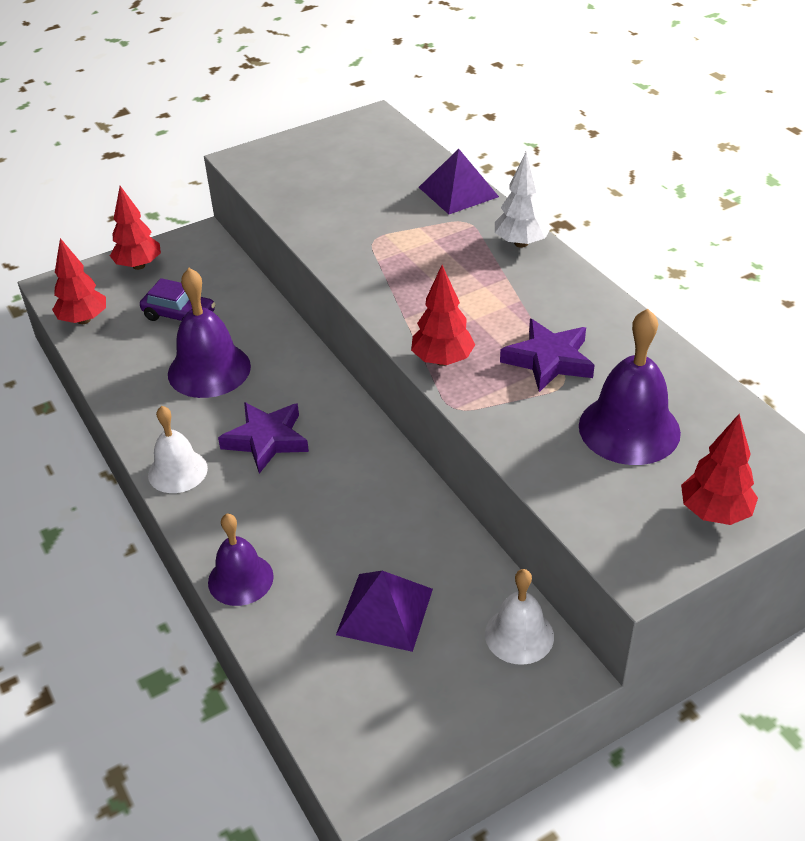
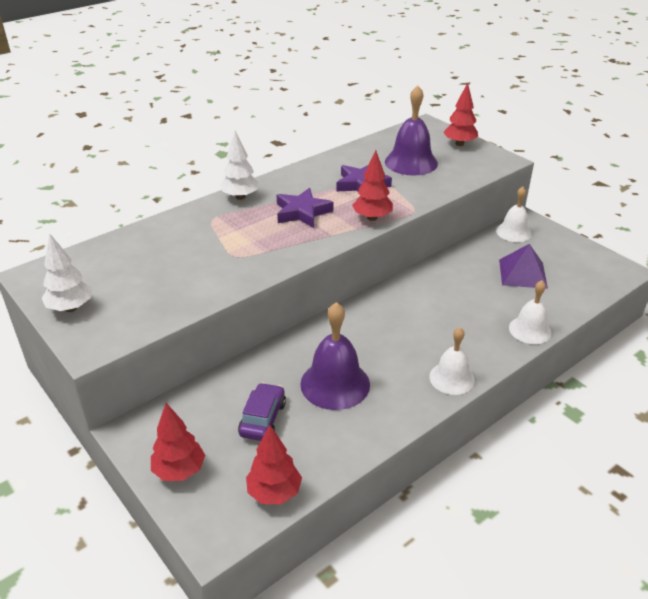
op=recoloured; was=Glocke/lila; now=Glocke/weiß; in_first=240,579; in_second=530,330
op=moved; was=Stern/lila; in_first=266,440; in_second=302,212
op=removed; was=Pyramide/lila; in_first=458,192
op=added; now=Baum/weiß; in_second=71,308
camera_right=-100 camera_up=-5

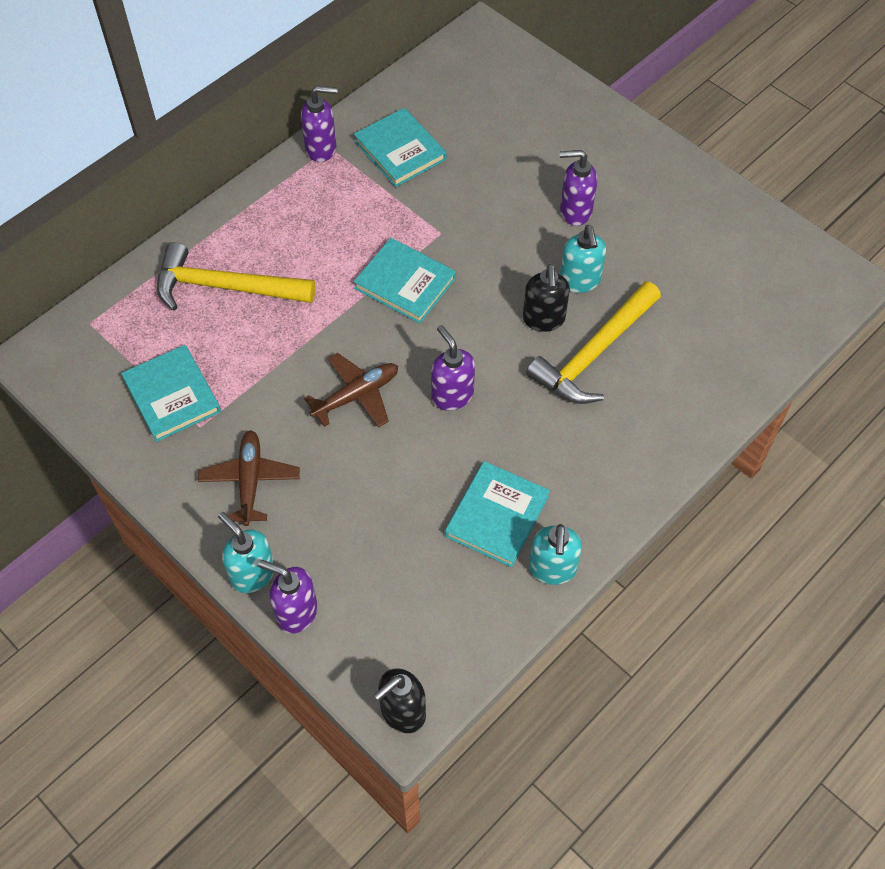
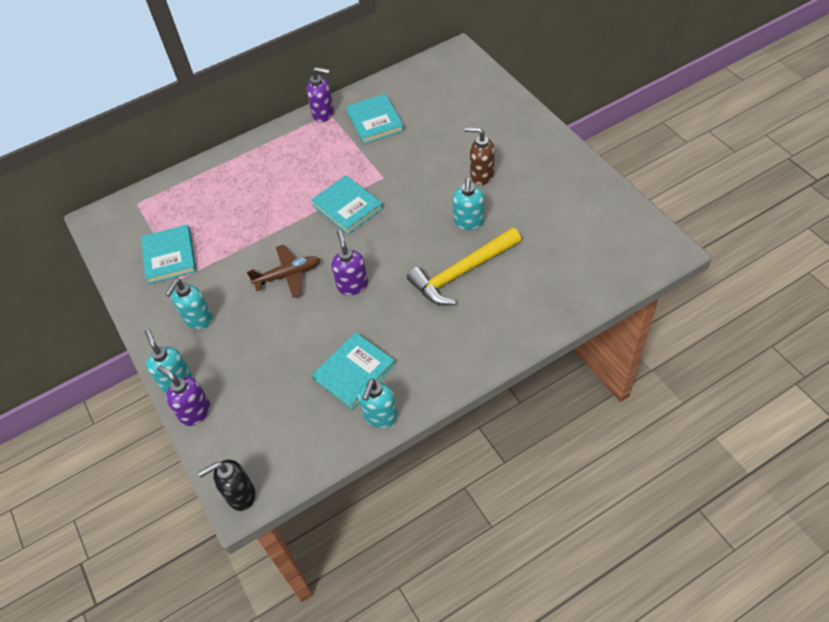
op=removed; was=Hammer/gelb; in_first=225,287
op=replaced; was=Flugzeug/braun; now=Seifenspender/türkis; in_first=250,481; in_second=198,319
op=removed; was=Seifenspender/schwarz; in_first=543,319
op=recoloured; was=Seifenspender/lila; now=Seifenspender/braun; in_first=575,211; in_second=481,175
camera_right=20 camera_up=-5

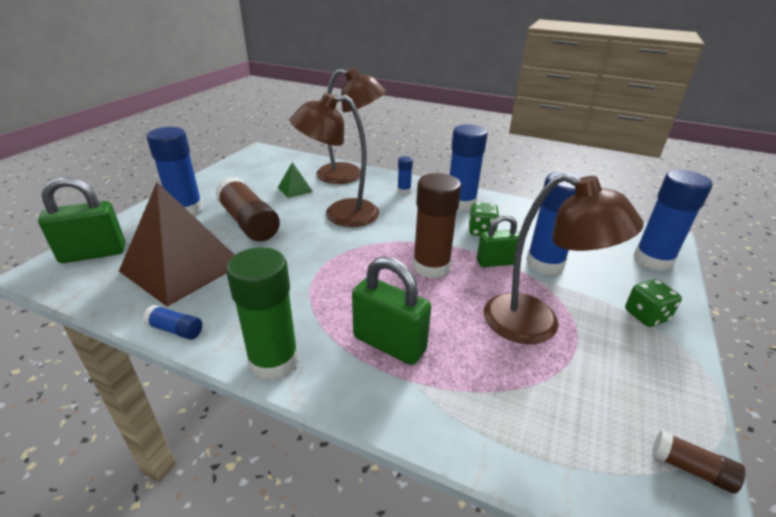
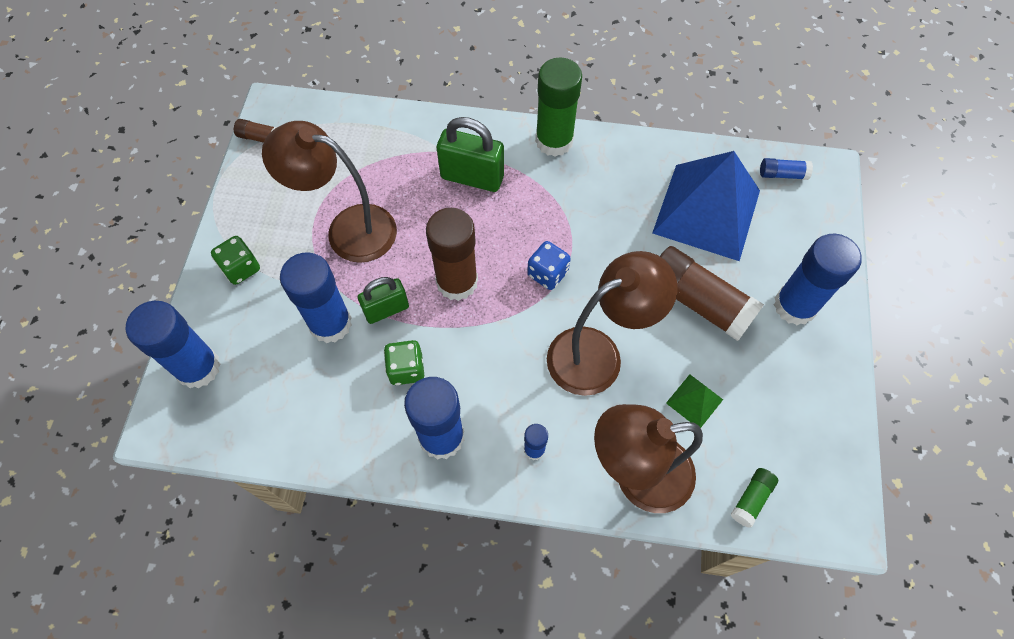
op=removed; was=Vorhängeschloss/grün; in_first=93,254
op=recoloured; was=Pyramide/braun; now=Pyramide/blau; in_first=182,267; in_second=707,211
op=moved; was=Klebestift/blau; in_first=175,330; in_second=782,174
op=added; now=Spielwürfel/blau; in_second=547,274
op=added; now=Klebestift/grün; in_second=751,499
camera_right=165 camera_up=30

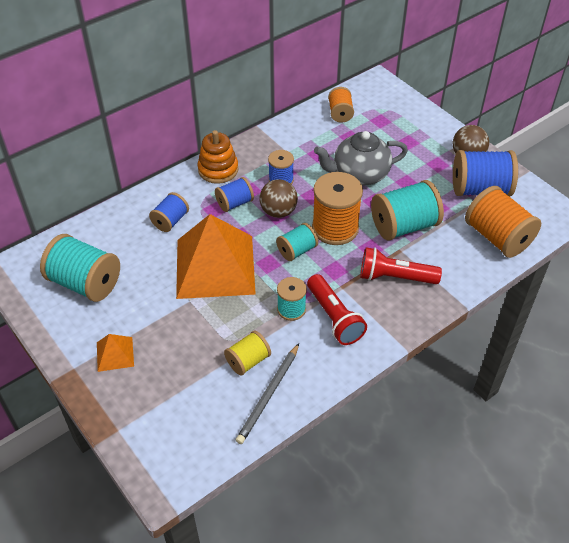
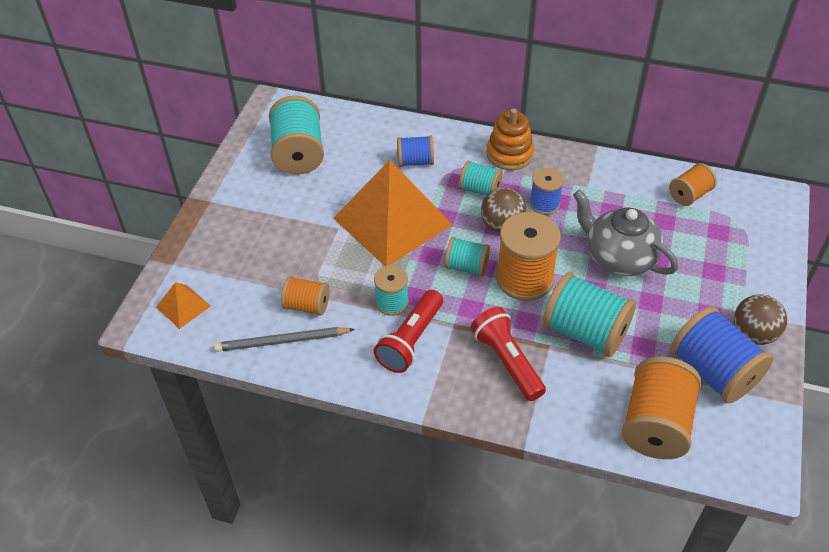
op=moved; was=Pyramide/orange; in_first=115,354; in_second=183,306
op=recoloured; was=Garnrolle/blau; now=Garnrolle/türkis; in_first=235,203; in_second=480,190
op=recoloured; was=Garnrolle/gelb; now=Garnrolle/orange; in_first=248,361; in_second=307,305
camera_right=55 camera_up=0

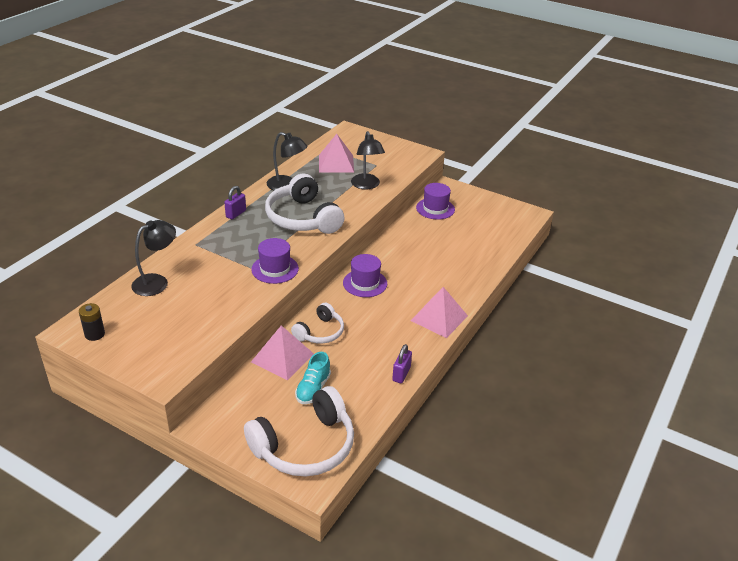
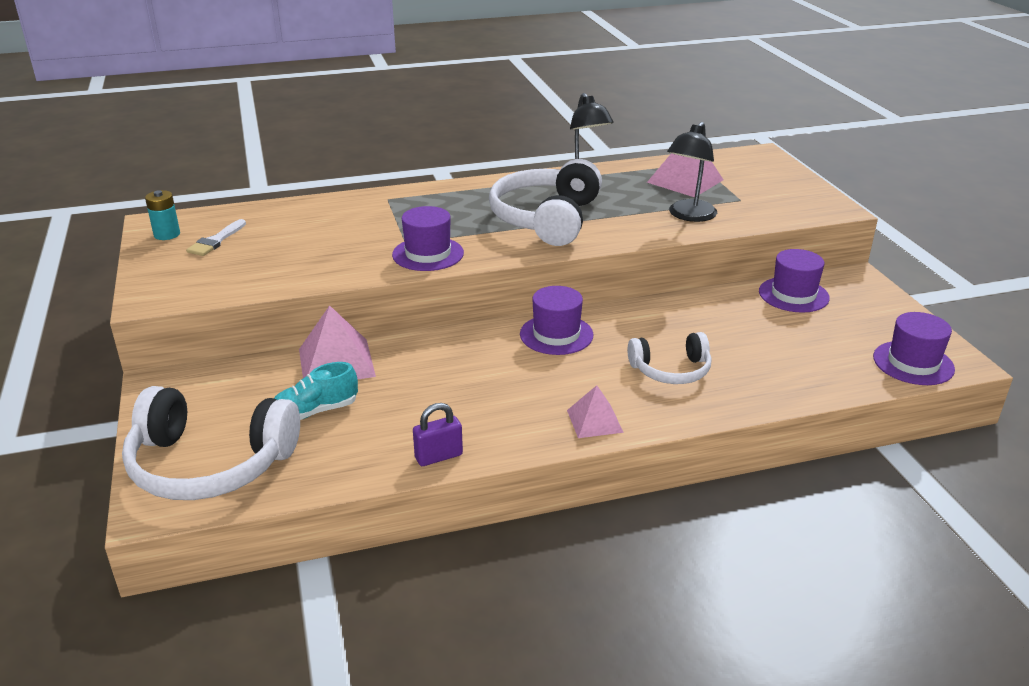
op=recoloured; was=Batterie/schwarz; now=Batterie/türkis; in_first=94,334; in_second=167,234
op=removed; was=Lampe/schwarz; in_first=156,282
op=removed; was=Vorhängeschloss/lila; in_first=236,214
op=moved; was=Kopfhörer/weiß; in_first=320,332; in_second=671,370
op=resized; was=Pyramide/rosa; in_first=439,318; in_second=594,421; ratio=0.61
op=added; now=Pinsel/weiß; in_second=216,241
op=added; now=Hut/lila; in_second=913,363
camera_right=45 camera_up=-5

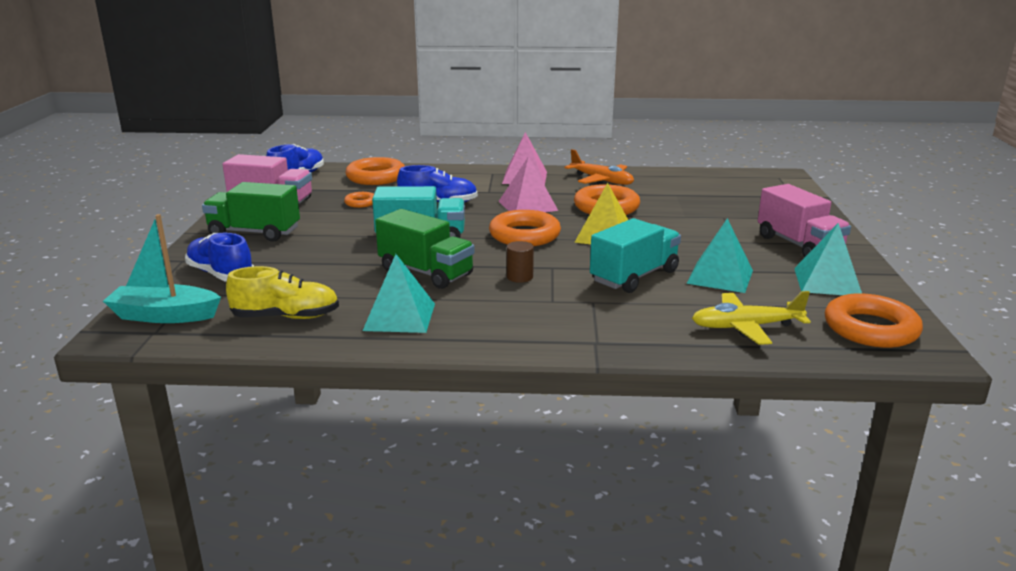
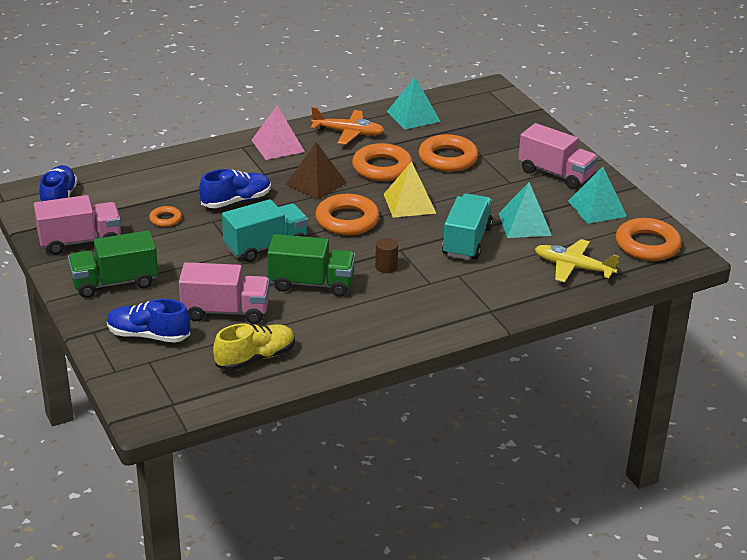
op=removed; was=Boot/türkis; in_first=164,315
op=moved; was=Ring/orange; in_first=376,177; in_second=448,158
op=moved; was=Pyramide/türkis; in_first=400,317; in_second=413,116
op=recoloured; was=Pyramide/rosa; now=Pyramide/braun; in_first=527,205; in_second=316,183
op=turned; was=Flugzeug/gelb; in_first=746,327; in_second=573,267; clockwise=60
op=added; now=Lastwagen/rosa; in_second=225,311
camera_right=-30 camera_up=10

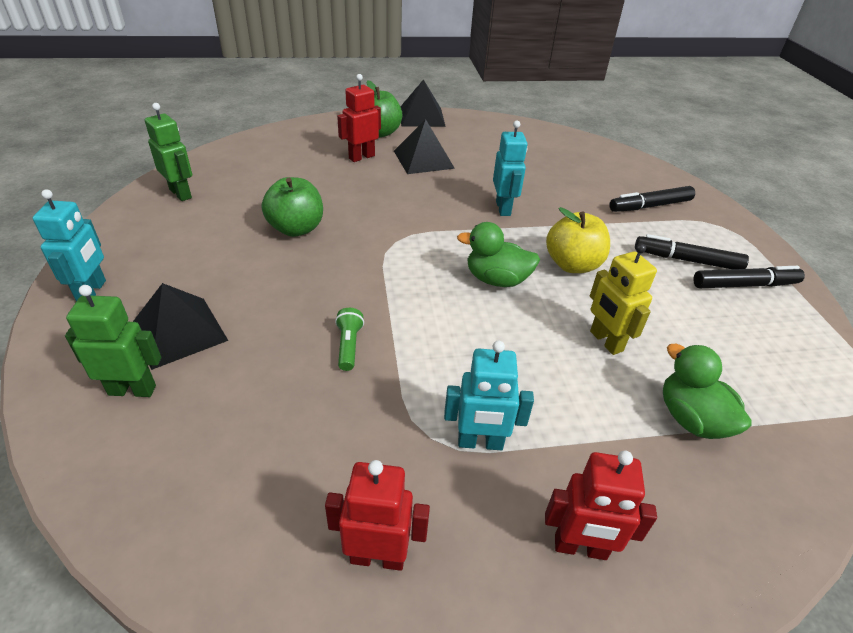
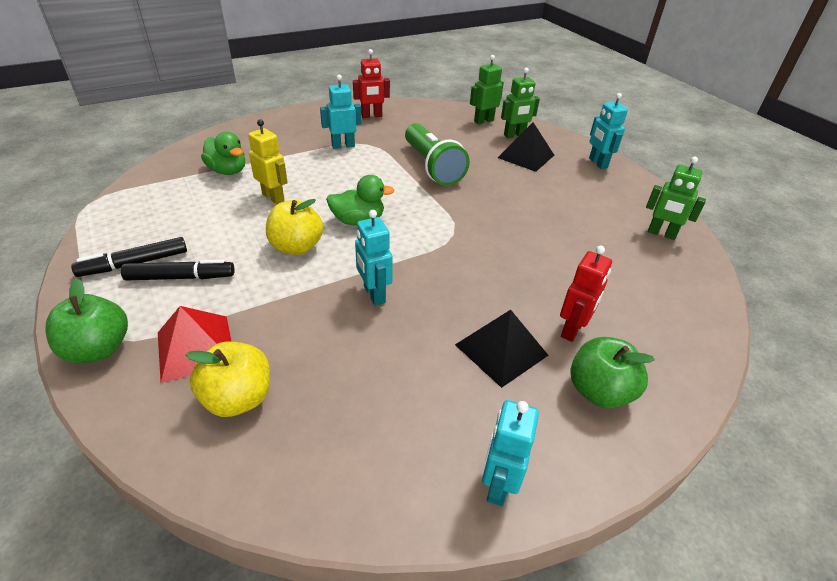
op=moved; was=Apfel/grün; in_first=296,229; in_second=98,349
op=resized; was=Taschenlampe/grün; in_first=349,346; in_second=432,167; ratio=2.41
op=removed; was=Pyramide/schwarz; in_first=421,117
op=removed; was=Roboter/rot; in_first=580,548
op=replaced; was=Filzstift/schwarz; now=Pyramide/rot; in_first=650,206; in_second=195,347
op=added; now=Apfel/gelb; in_second=238,398
op=added; now=Roboter/grün; in_second=483,121
op=added; now=Roboter/türkis; in_second=498,484
camera_right=160 camera_up=0

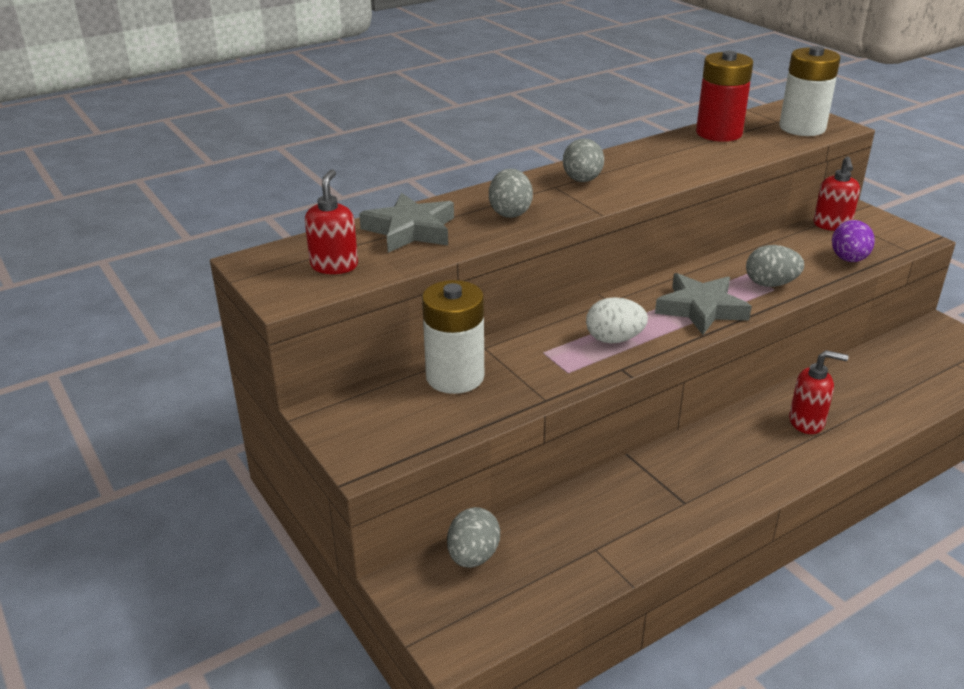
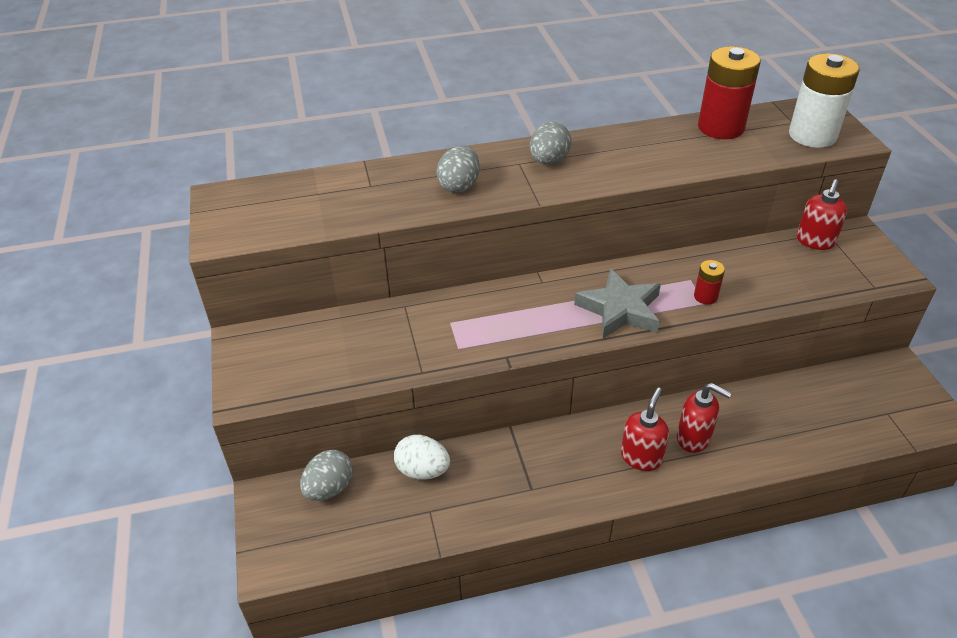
op=moved; was=Seifenspender/rot; in_first=334,266; in_second=641,457
op=removed; was=Stern/grau; in_first=410,230
op=removed; was=Batterie/weiß; in_first=455,377
op=moved; was=Ei/weiß; in_first=614,339; in_second=422,470
op=replaced; was=Ei/grau; now=Batterie/rot; in_first=770,284; in_second=705,296
op=removed; was=Ei/lila; in_first=849,259
camera_right=20 camera_up=10

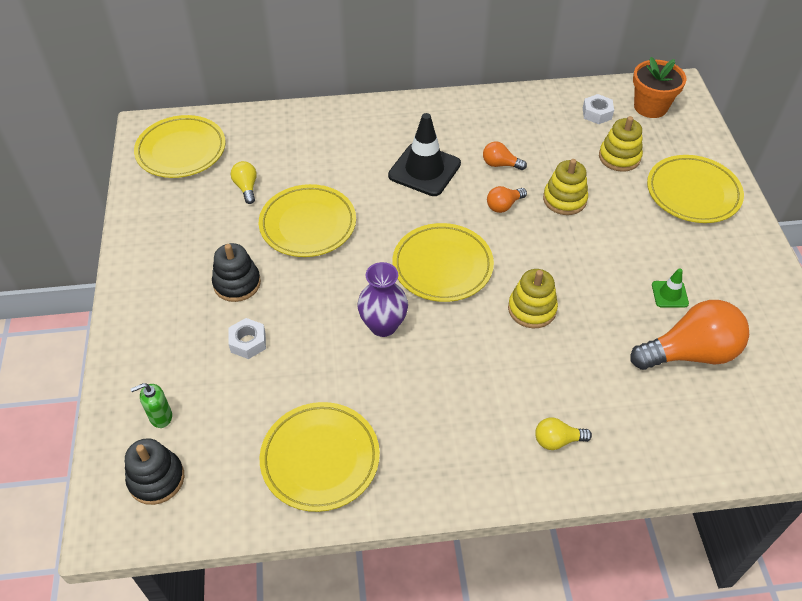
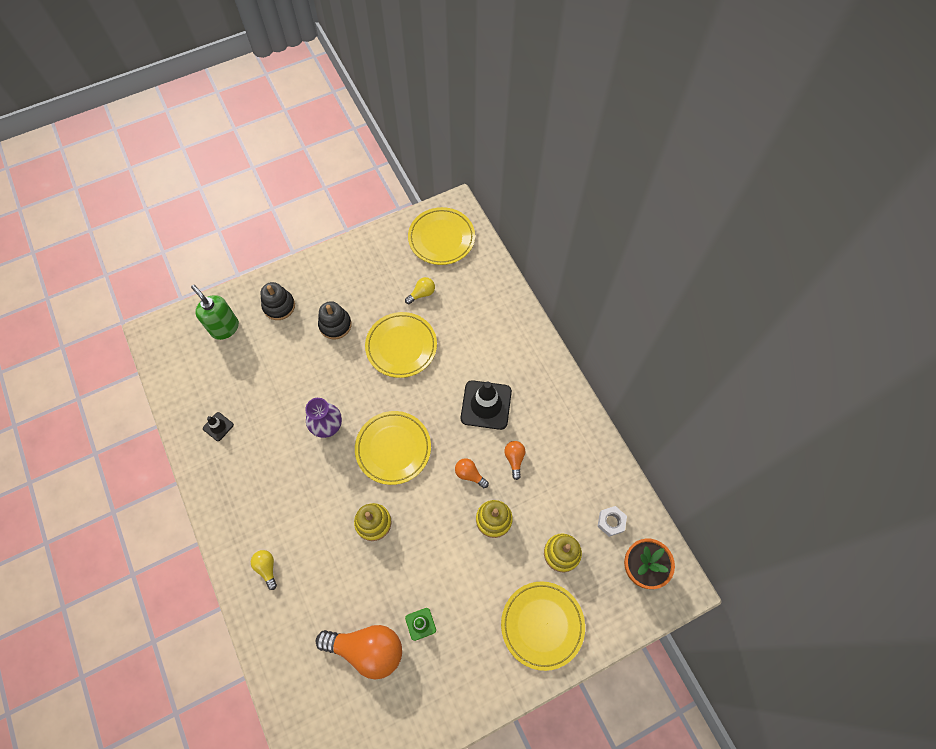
op=moved; was=Stapelspielzeug/schwarz; in_first=156,479; in_second=279,306
op=resized; was=Seifenspender/grün; in_first=160,417; in_second=225,328; ratio=1.74
op=removed; was=Sechskantmutter/weiß; in_first=248,342
op=replaced; was=Teller/gelb; now=Leitkegel/schwarz; in_first=320,459; in_second=218,426
op=turned; was=Glühbirne/orange; in_first=690,353; in_second=367,649; clockwise=-45
camera_right=70 camera_up=15

